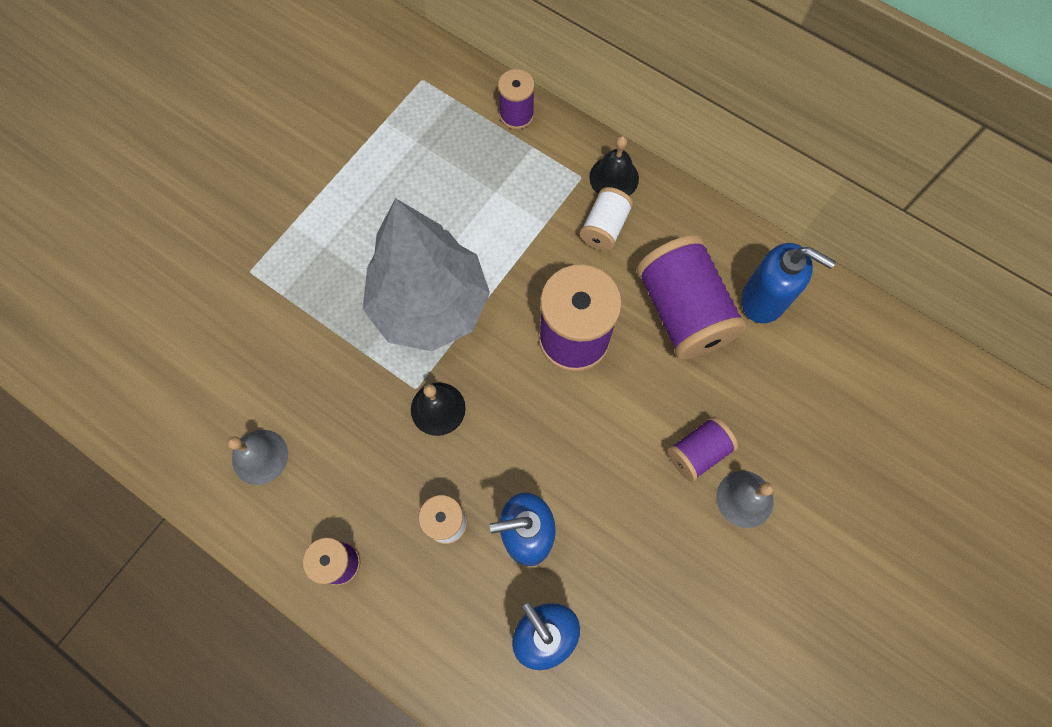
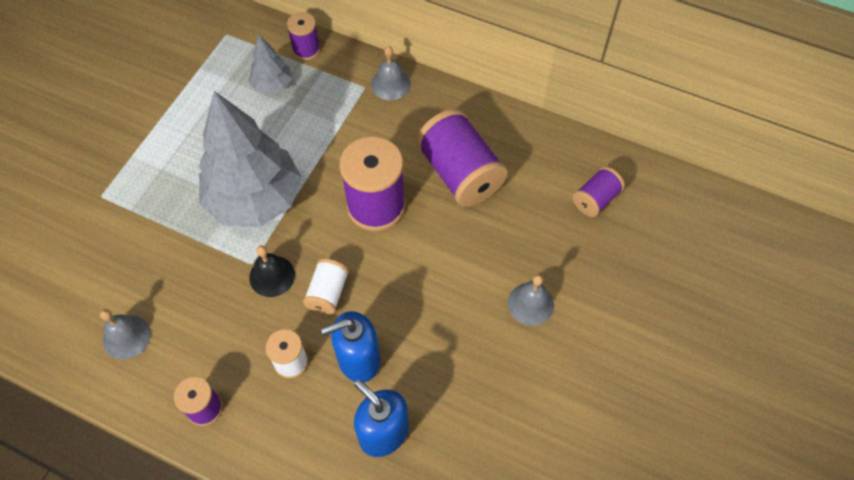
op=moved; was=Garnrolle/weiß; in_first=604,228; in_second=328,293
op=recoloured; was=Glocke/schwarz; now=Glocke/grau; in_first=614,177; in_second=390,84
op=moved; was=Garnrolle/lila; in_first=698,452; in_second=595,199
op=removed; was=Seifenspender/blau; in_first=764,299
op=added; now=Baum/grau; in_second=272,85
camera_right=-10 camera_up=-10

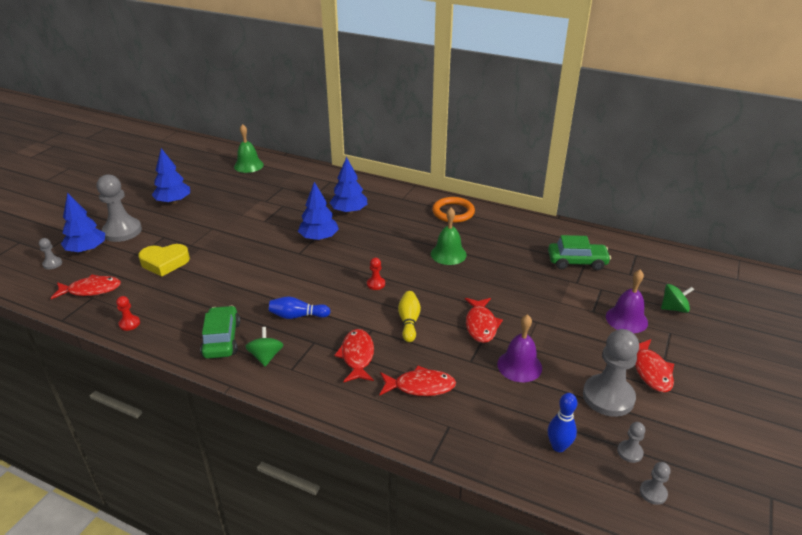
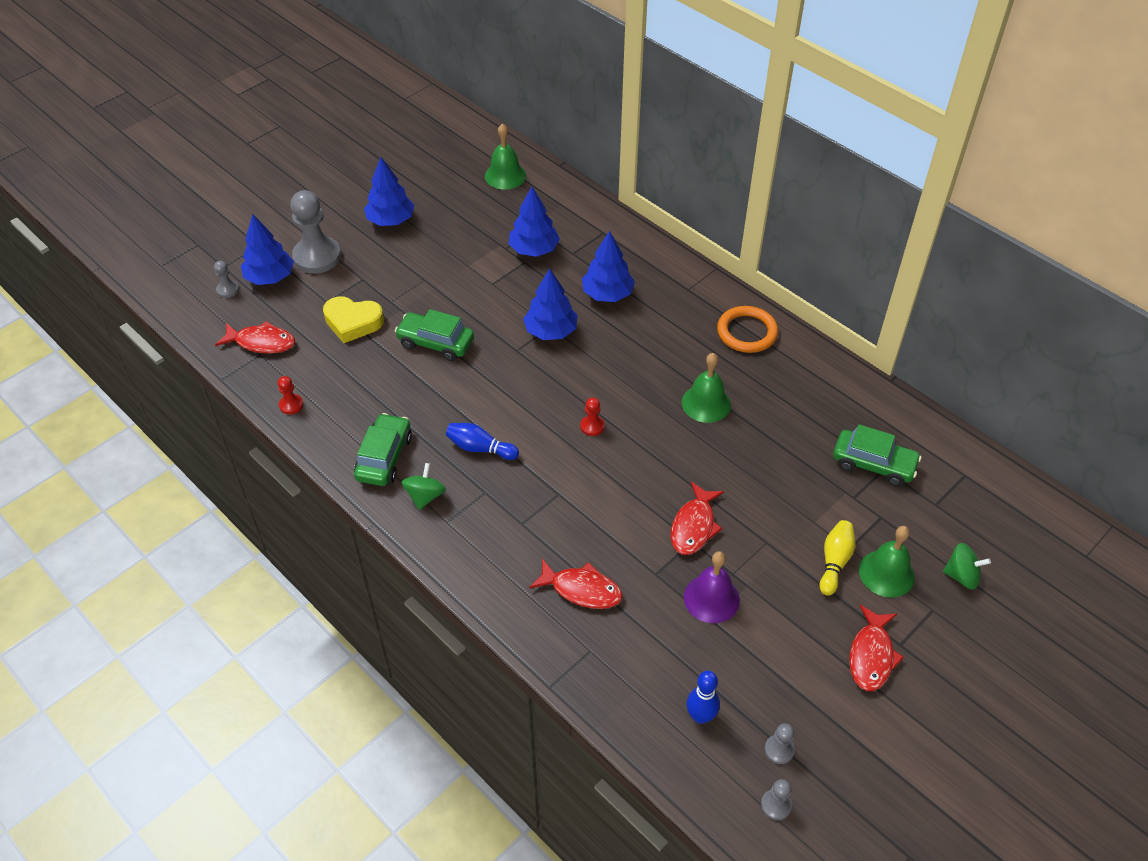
op=removed; was=Fisch/rot; in_first=357,356
op=moved; was=Bowlingkegel/gelb; in_first=409,322; in_second=834,562
op=removed; was=Bauer/grau; in_first=608,397
op=recoloured; was=Glocke/lila; now=Glocke/grün; in_first=626,319; in_second=886,573
op=added; now=Auto/grün; in_second=435,343
op=added; now=Baum/blau; in_second=534,249
camera_right=20 camera_up=15

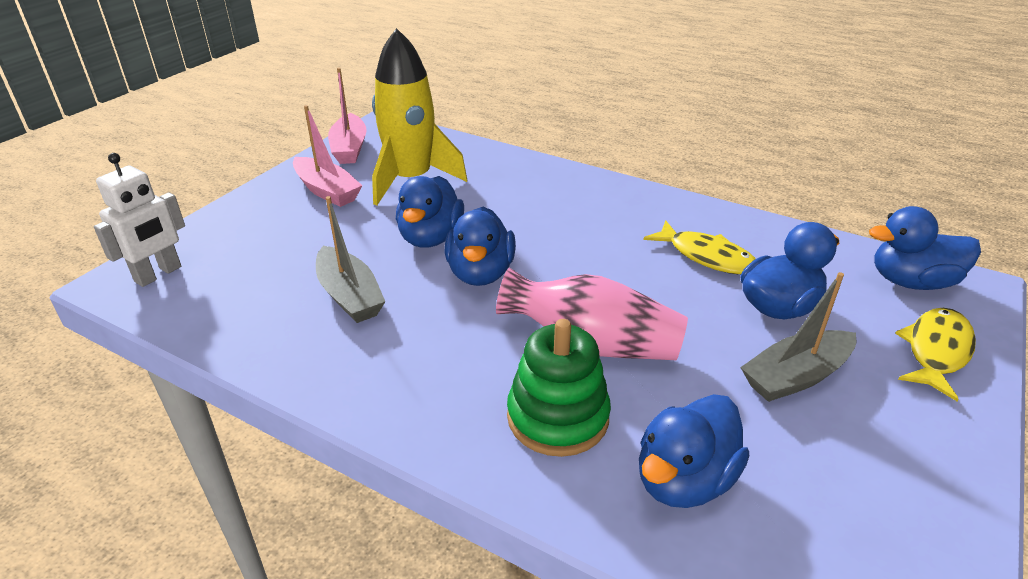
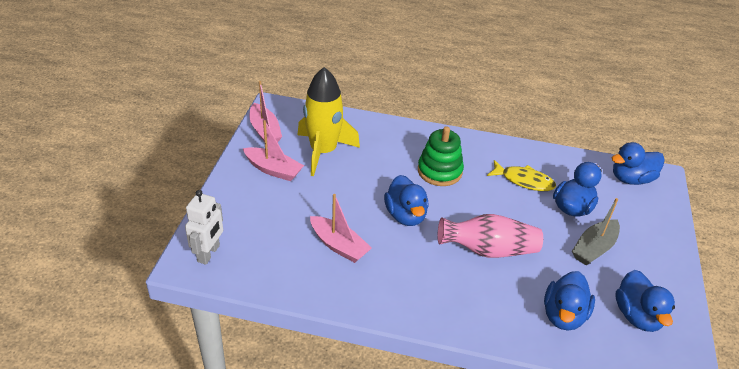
op=recoloured; was=Boot/grau; now=Boot/rosa; in_first=349,296; in_second=339,245
op=moved; was=Ente/blau; in_first=430,238; in_second=637,316
op=moved; was=Stapelspielzeug/grün; in_first=557,417; in_second=439,171
op=removed; was=Fisch/gelb; in_first=936,351
camera_right=-20 camera_up=5

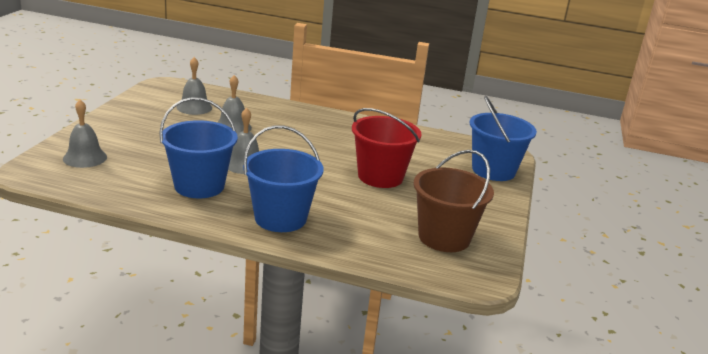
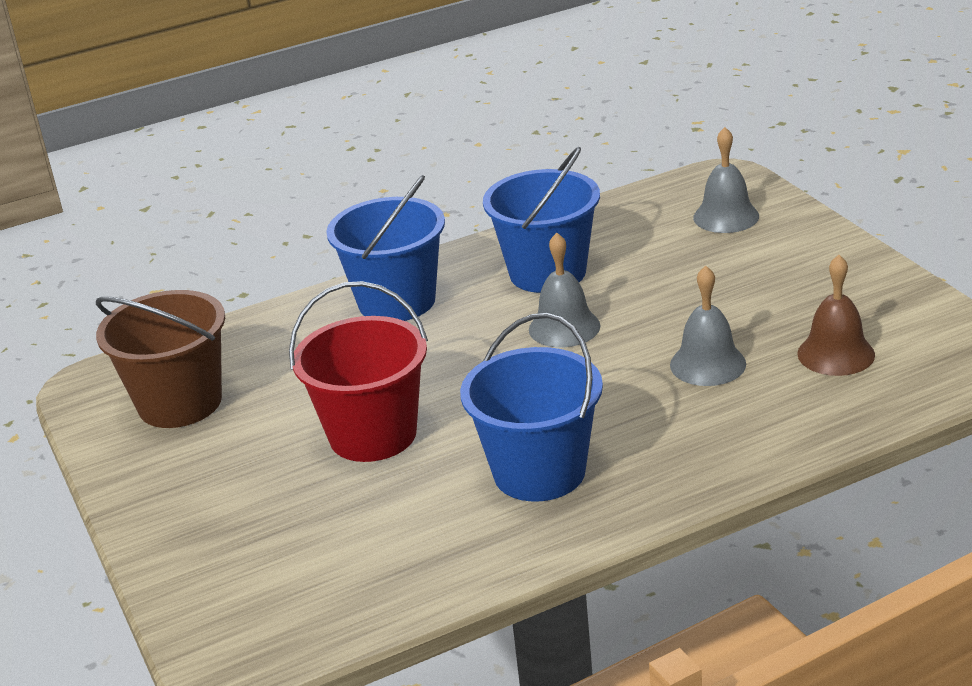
op=recoloured; was=Glocke/grau; now=Glocke/braun; in_first=194,107; in_second=836,354
op=moved; was=Eimer/blau; in_first=493,170; in_second=539,472
camera_right=145 camera_up=5

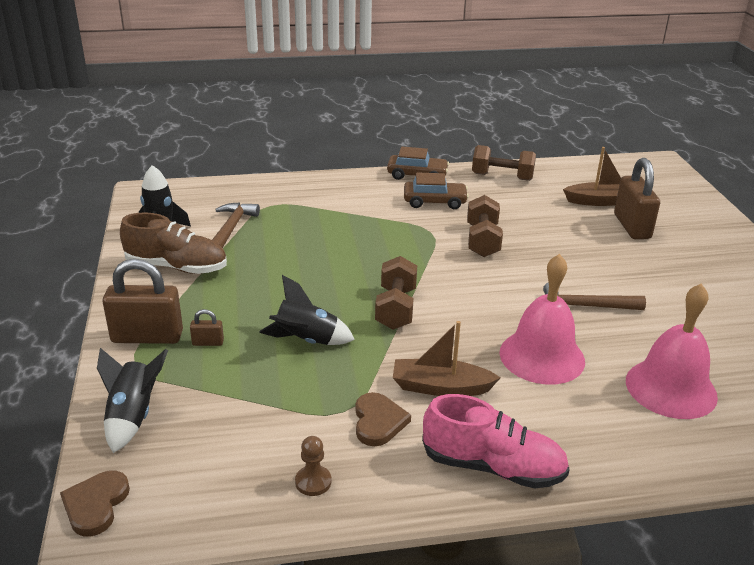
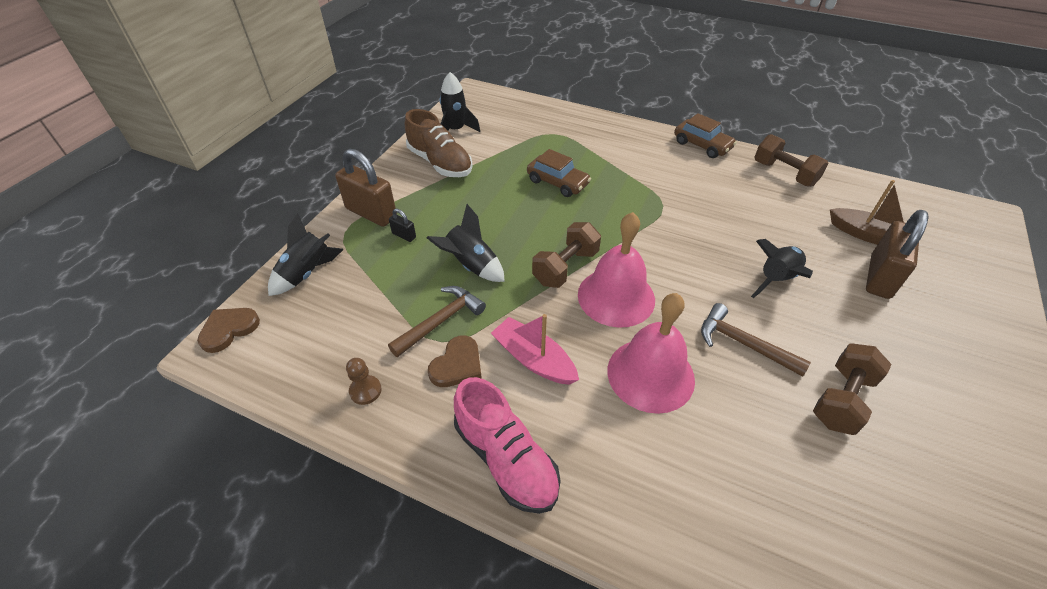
op=recoloured; was=Vorhängeschloss/braun; now=Vorhängeschloss/schwarz; in_first=208,342; in_second=404,235
op=moved; was=Hammer/braun; in_first=231,228; in_second=441,321
op=recoloured; was=Boot/braun; now=Boot/rosa; in_first=441,387; in_second=534,359
op=moved; was=Auto/braun; in_first=434,202; in_second=557,182
op=moved; was=Hantel/braun; in_first=482,241; in_second=842,399
op=moved; was=Glocke/rosa; in_first=671,388; in_second=616,297
op=added; now=Rakete/schwarz; in_second=776,279
camera_right=35 camera_up=15

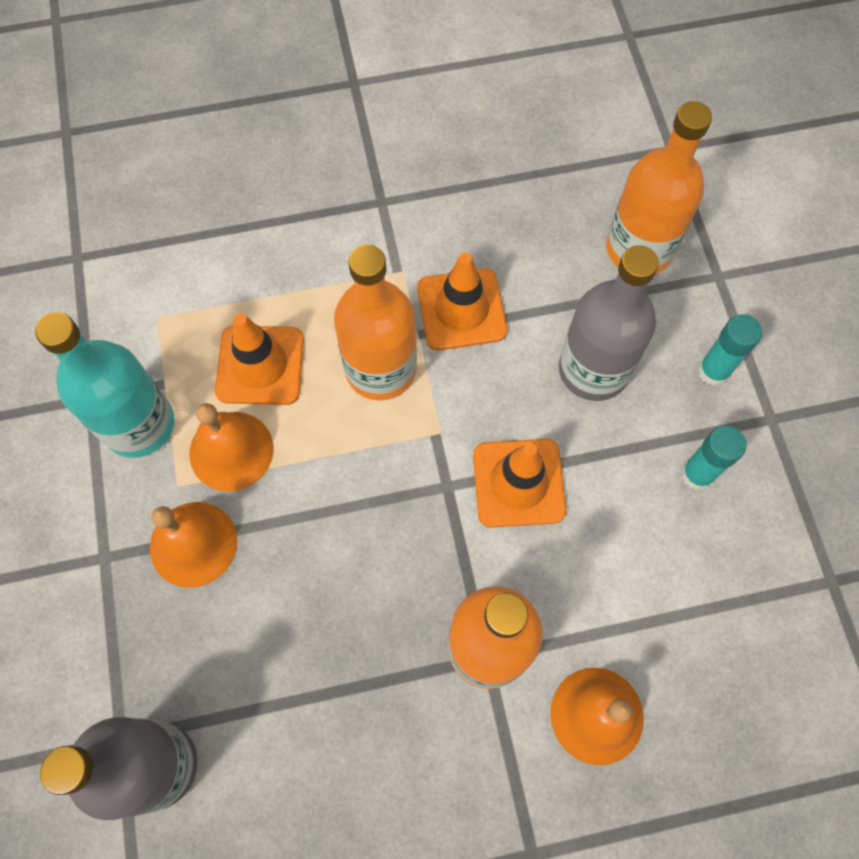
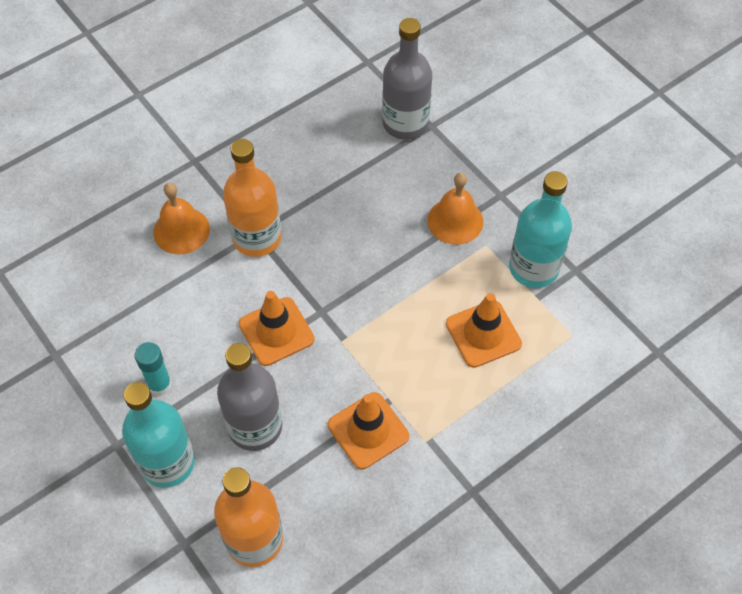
op=removed; was=Glocke/orange; in_first=231,451
op=removed; was=Flasche/orange; in_first=380,369
op=replaced; was=Klebestift/türkis; now=Flasche/türkis; in_first=713,371; in_second=167,462
camera_right=155 camera_up=-10

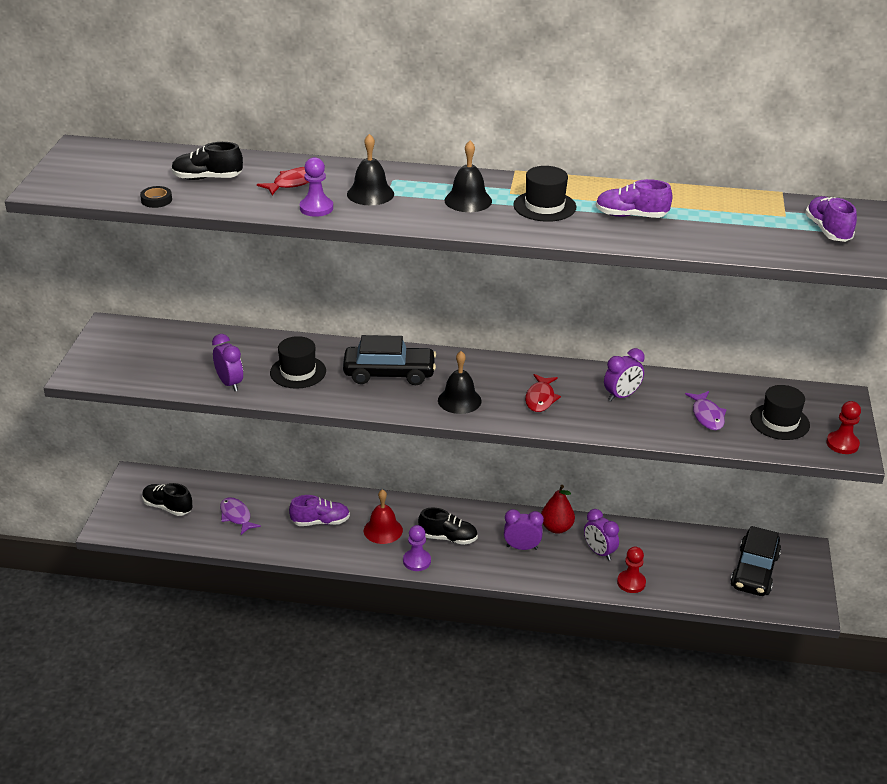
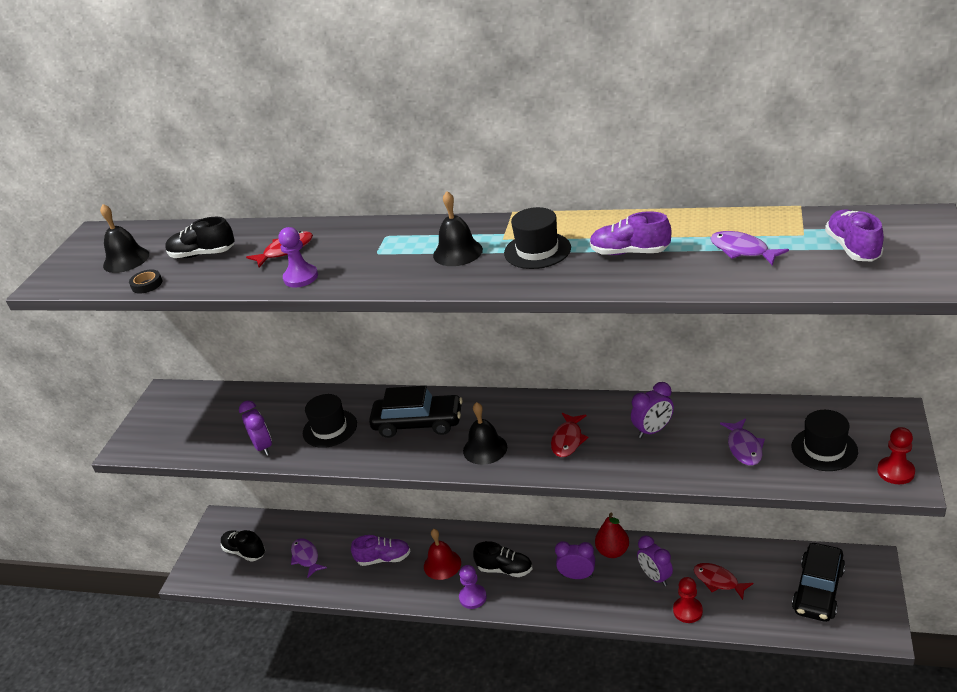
op=moved; was=Glocke/schwarz; in_first=370,194; in_second=126,260
op=added; now=Fisch/rot; in_second=718,581
op=added; now=Fisch/lila; in_second=742,250
camera_right=10 camera_up=0

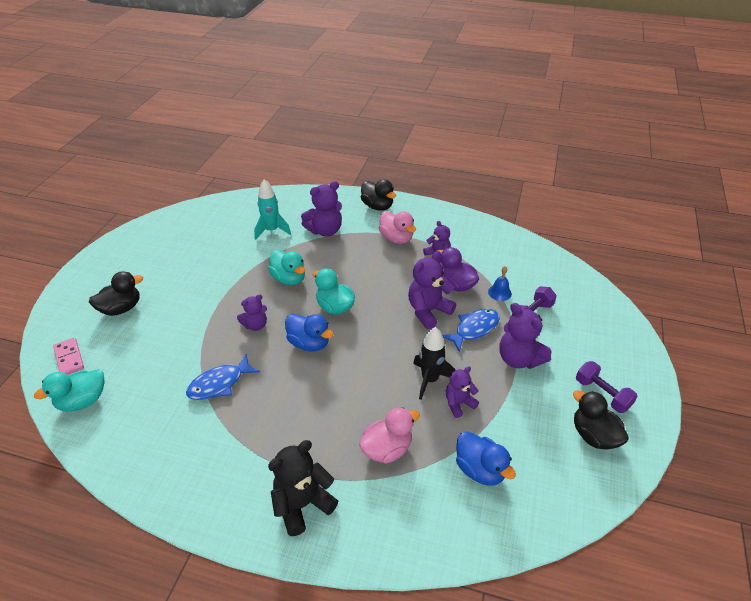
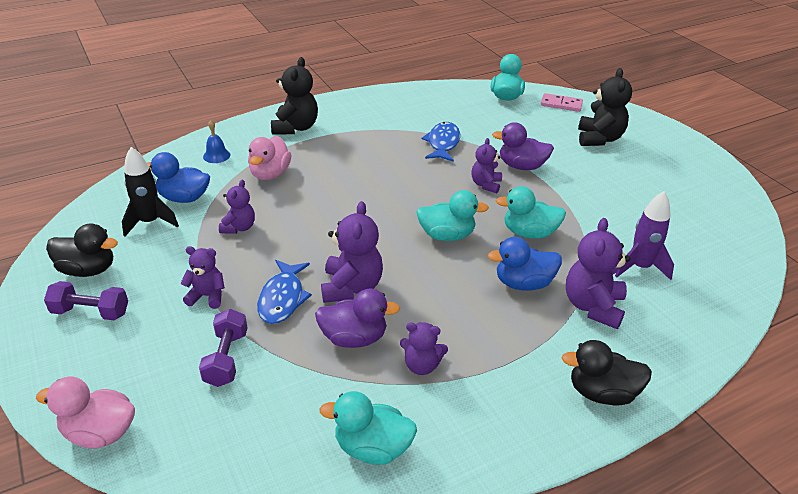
op=replaced; was=Ente/schwarz; now=Teddybär/schwarz; in_first=121,308; in_second=599,139
op=recoloured; was=Rakete/türkis; now=Rakete/lila; in_first=271,230; in_second=640,267
op=moved; was=Ente/blau; in_first=309,343; in_second=523,283
op=moved; was=Ente/rosa; in_first=396,238; in_second=100,433
op=moved; was=Rakete/schwarz; in_first=430,380; in_second=150,222
op=moved; was=Glocke/blau; in_first=499,292; in_second=216,156
op=resized; was=Teddybär/lila; in_first=519,359; in_second=207,296; ratio=0.61
op=added; now=Ente/türkis; in_second=372,448
op=added; now=Ente/lila; in_second=521,166
camera_right=135 camera_up=-5

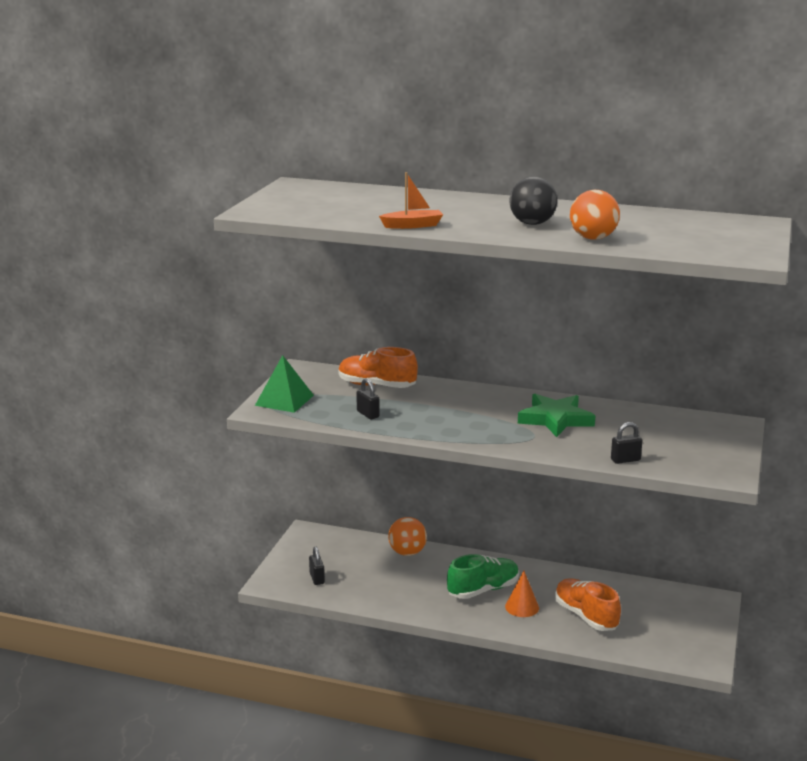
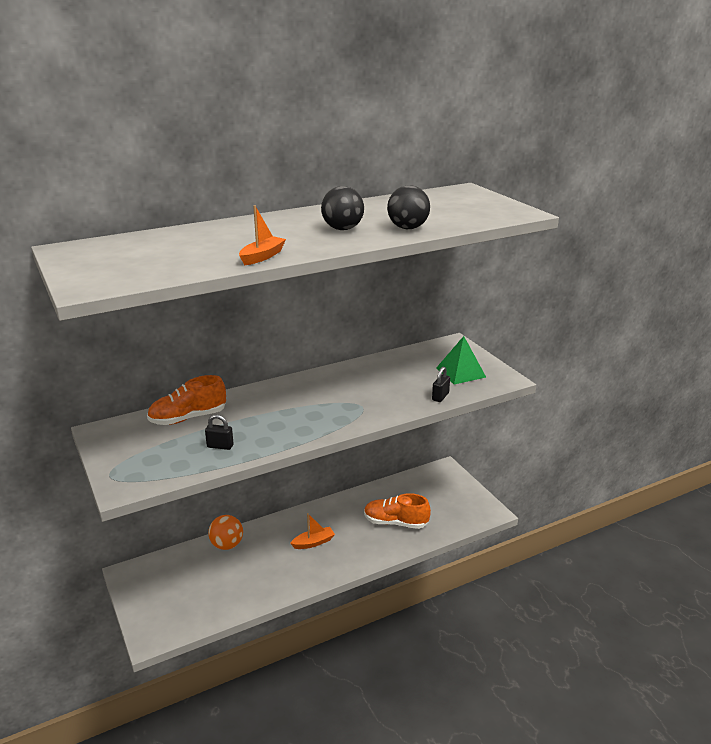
op=moved; was=Pyramide/grün; in_first=284,400; in_second=461,372
op=removed; was=Vorhängeschloss/schwarz; in_first=317,578
op=replaced; was=Schuh/grün; now=Boot/orange; in_first=483,590; in_second=313,542
op=removed; was=Kegel/orange; in_first=522,607
op=removed; was=Stern/grün; in_first=555,419
op=recoloured; was=Ball/orange; now=Ball/schwarz; in_first=593,238; in_second=407,228
camera_right=-45 camera_up=5

